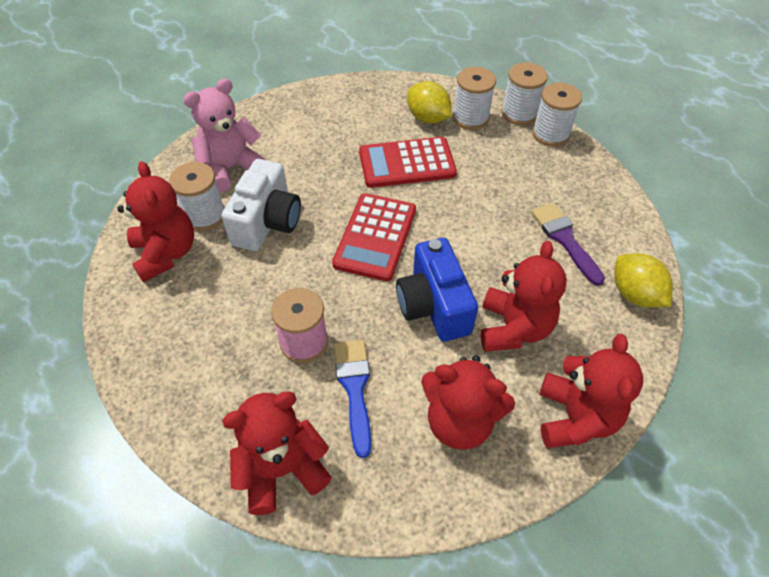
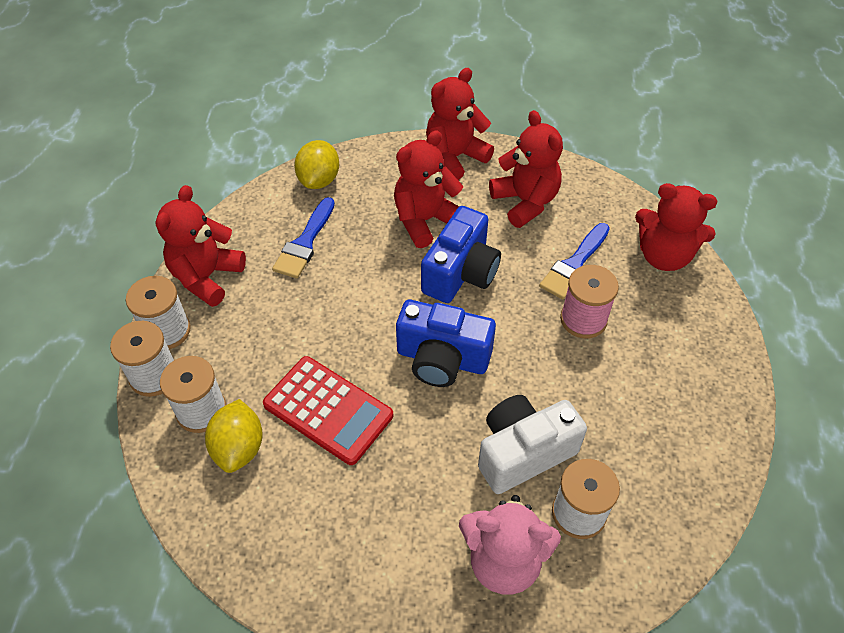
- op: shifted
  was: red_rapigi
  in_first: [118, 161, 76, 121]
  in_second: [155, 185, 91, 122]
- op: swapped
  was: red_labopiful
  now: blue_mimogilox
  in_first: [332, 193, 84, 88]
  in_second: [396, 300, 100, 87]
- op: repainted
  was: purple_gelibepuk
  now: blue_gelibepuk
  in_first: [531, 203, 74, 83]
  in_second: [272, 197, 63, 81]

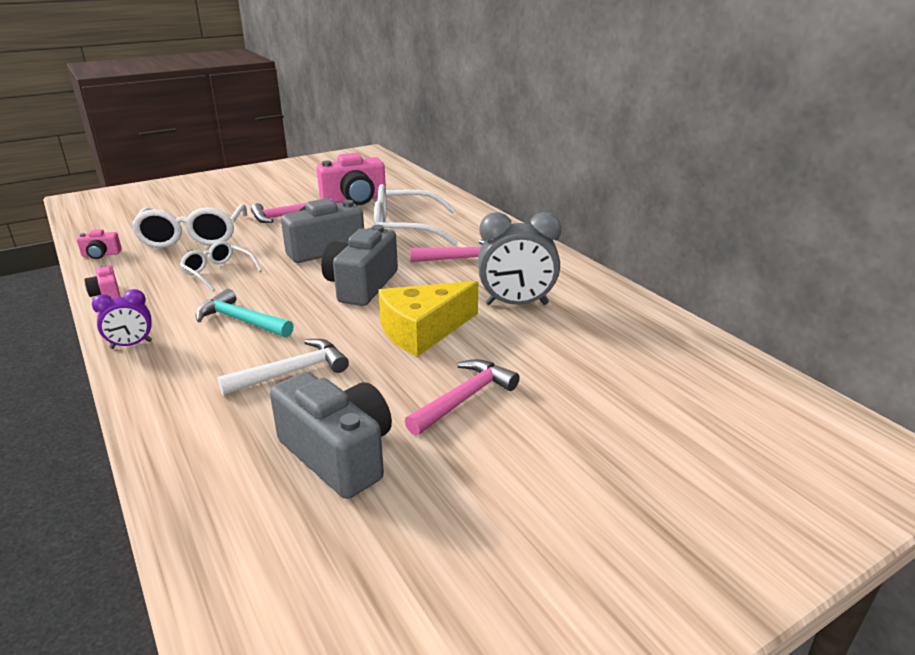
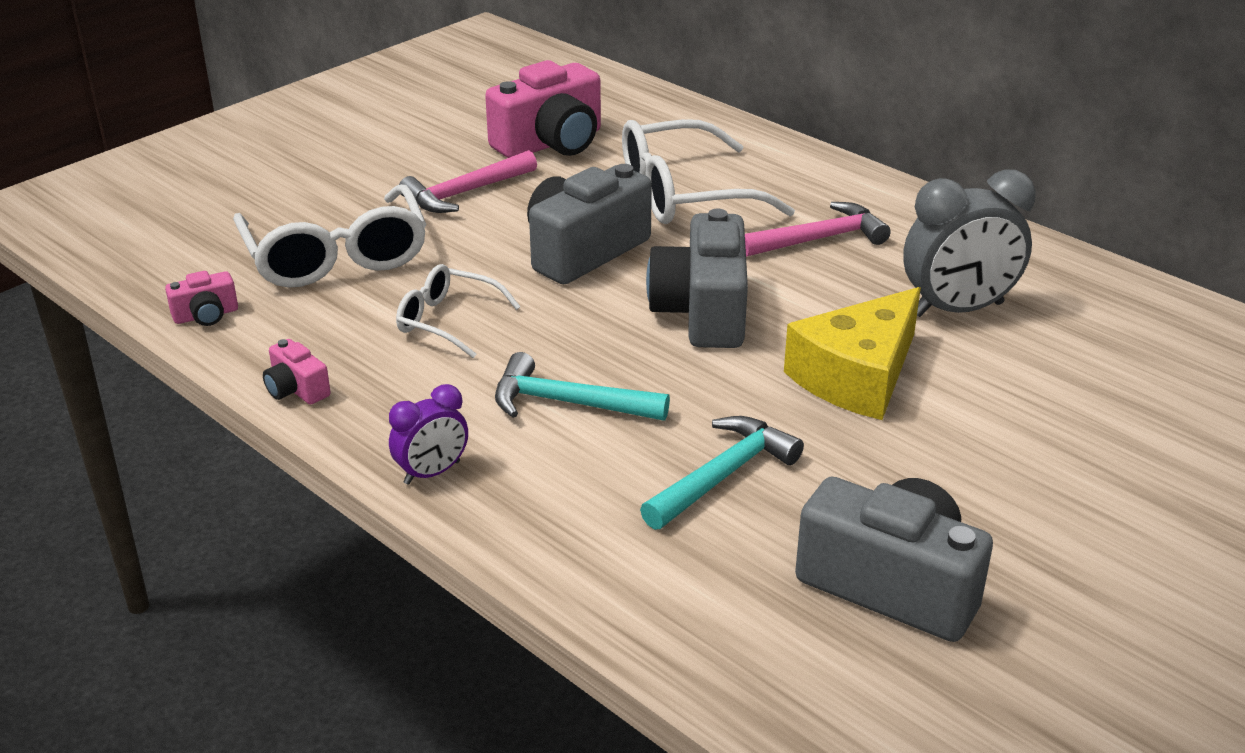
- op: repainted
  was: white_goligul
  now: turquoise_goligul
  in_first: [217, 339, 132, 56]
  in_second: [640, 416, 164, 114]
- op: gone
  was: pink_goligul
  in_first: [405, 359, 115, 76]

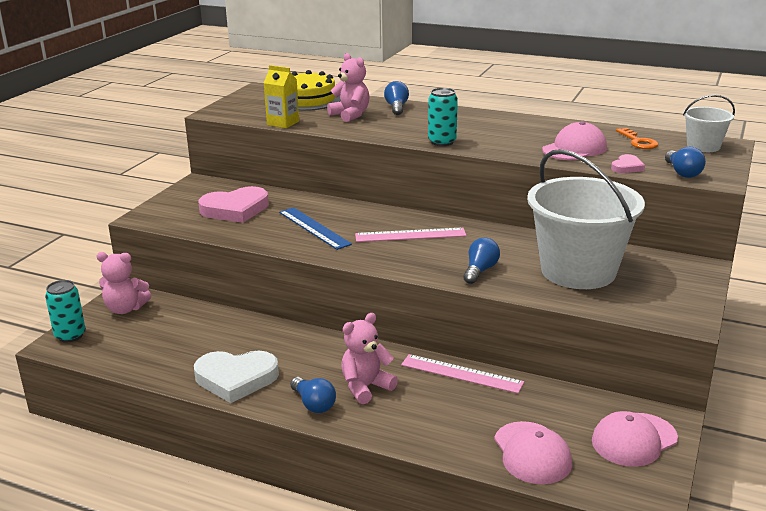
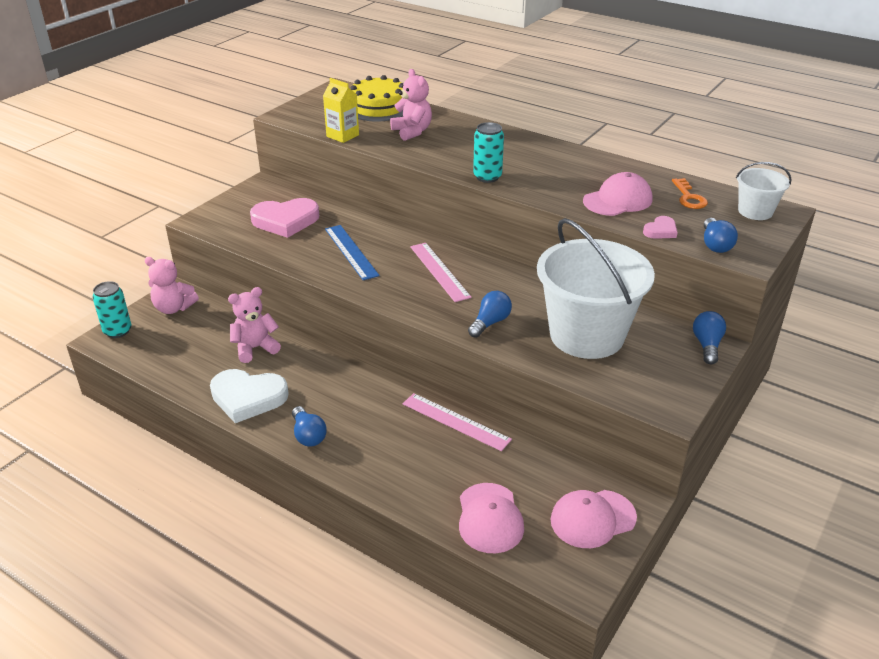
- op: shifted
  was: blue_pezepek
  in_first: [384, 81, 25, 34]
  in_second: [693, 311, 33, 53]
- op: rotated
  was: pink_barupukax
  in_first: [355, 228, 112, 14]
  in_second: [410, 243, 61, 59]
  clockwise: 60
- op: shifted
  was: pink_rapigi
  in_first: [341, 313, 57, 91]
  in_second: [228, 287, 53, 76]

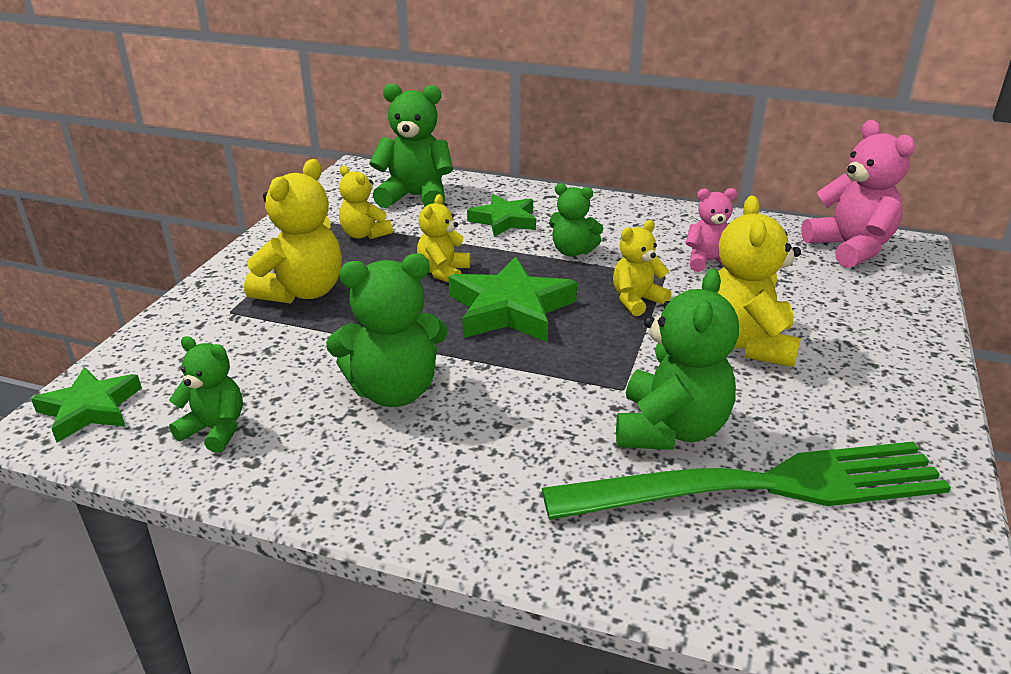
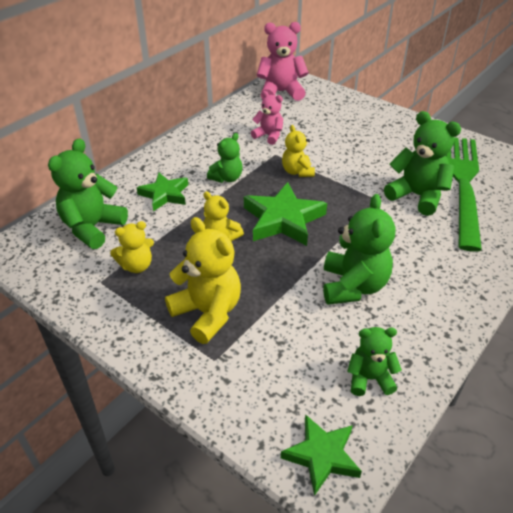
- op: rotated
  was: pink_rapigi
  in_first: [686, 188, 51, 84]
  in_second: [251, 91, 32, 54]
  clockwise: 105
- op: gone
  was: yellow_rapigi
  in_first: [717, 196, 84, 171]
- op: rotated
  was: green_rapigi
  in_first: [169, 336, 74, 117]
  in_second: [347, 327, 55, 69]
  clockwise: 45

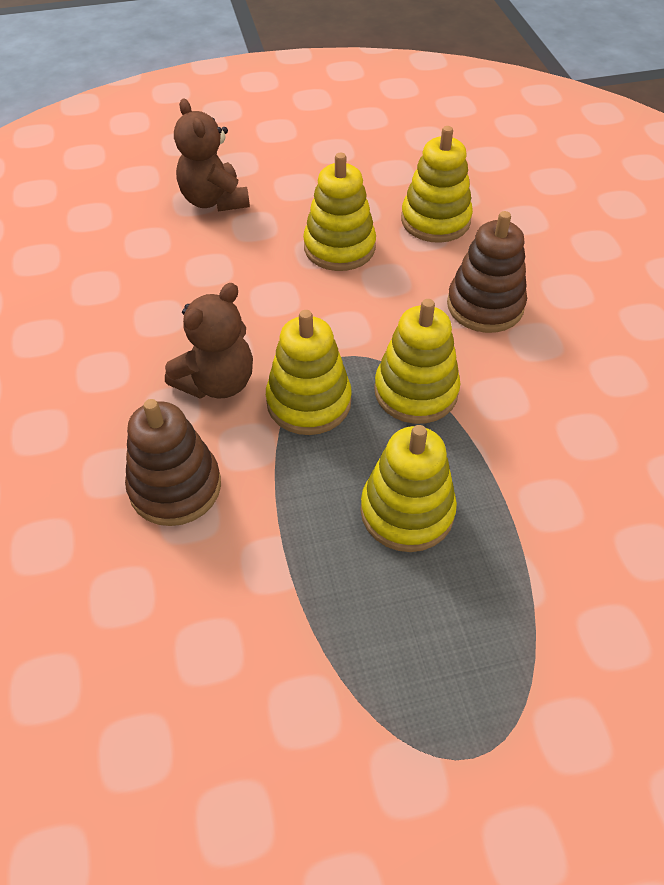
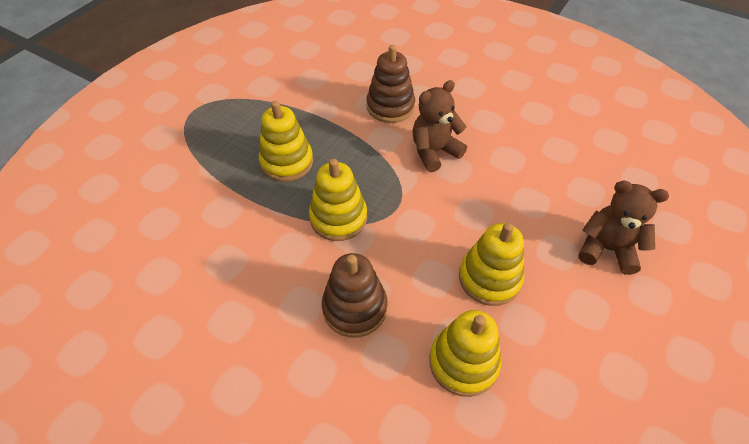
- op: rotated
  was: brown_rapigi
  in_first: [165, 283, 88, 116]
  in_second: [412, 80, 55, 92]
  clockwise: 60
- op: gone
  was: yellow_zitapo
  in_first: [266, 310, 86, 125]

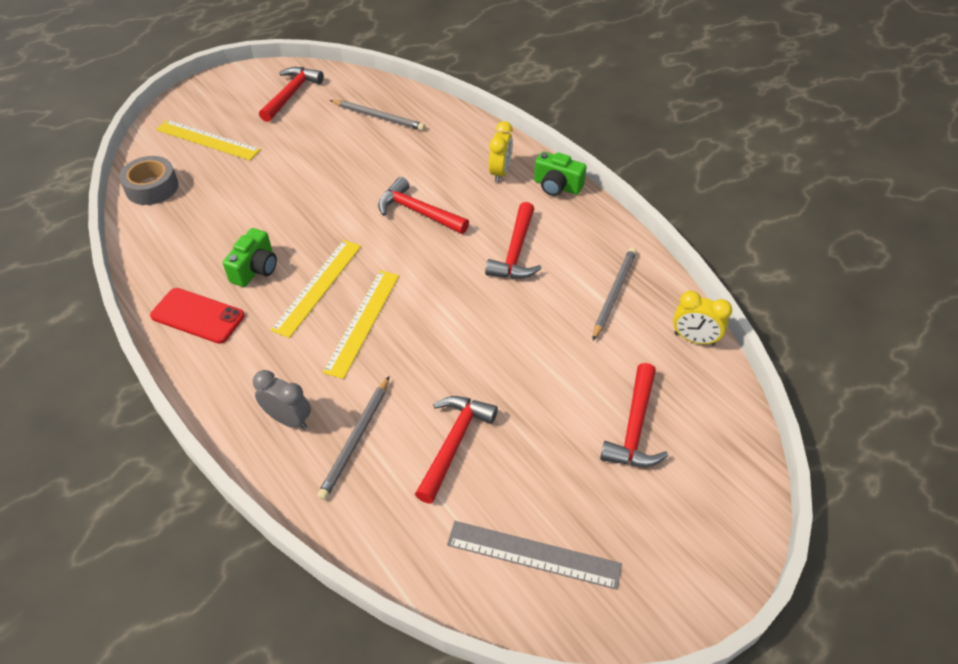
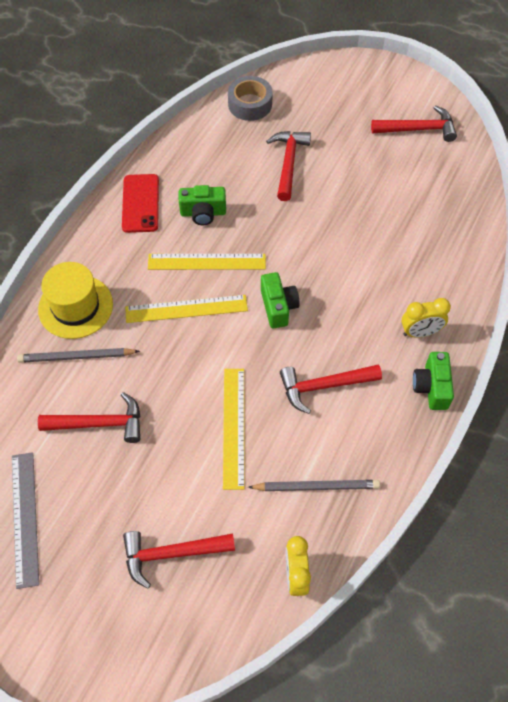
- op: gone
  was: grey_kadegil
  in_first: [330, 100, 95, 31]
- op: shifted
  was: yellow_barupukax
  in_first: [156, 120, 105, 40]
  in_second: [223, 369, 22, 121]
- op: shifted
  was: red_goligul
  in_first: [378, 177, 91, 57]
  in_second: [266, 131, 45, 70]
- op: swapped
  was: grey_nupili
  now: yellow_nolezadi
  in_first: [253, 370, 58, 59]
  in_second: [38, 262, 75, 77]
- op: new
  now: green_mimogilox
  in_second: [261, 272, 39, 57]

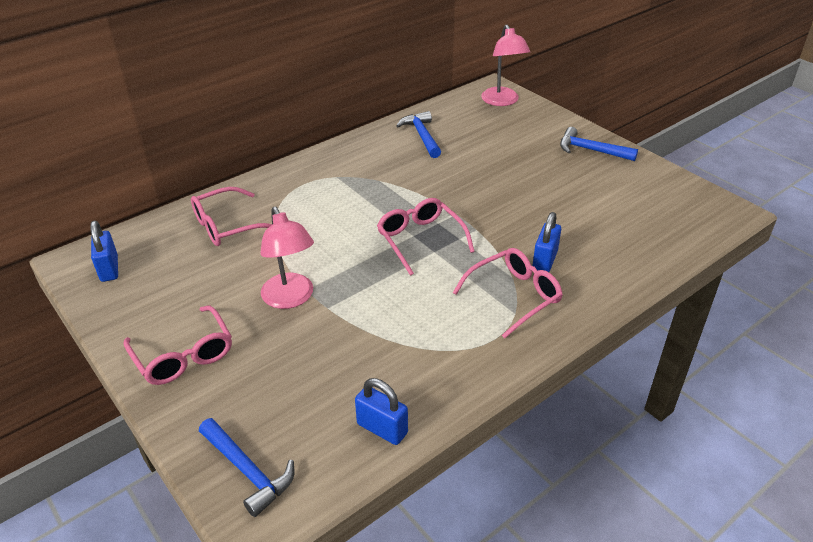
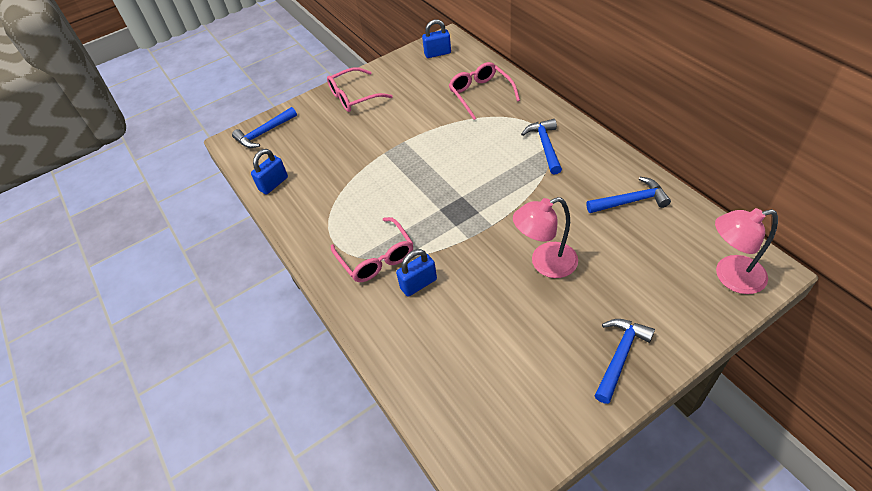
- op: gone
  was: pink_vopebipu
  in_first: [377, 198, 98, 78]
- op: shifted
  was: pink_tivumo
  in_first: [260, 207, 54, 102]
  in_second: [513, 197, 65, 81]
- op: rotated
  was: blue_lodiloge
  in_first: [532, 212, 29, 60]
  in_second: [396, 249, 41, 48]
  clockwise: -60
- op: new
  now: blue_goligul
  in_second: [521, 119, 41, 55]

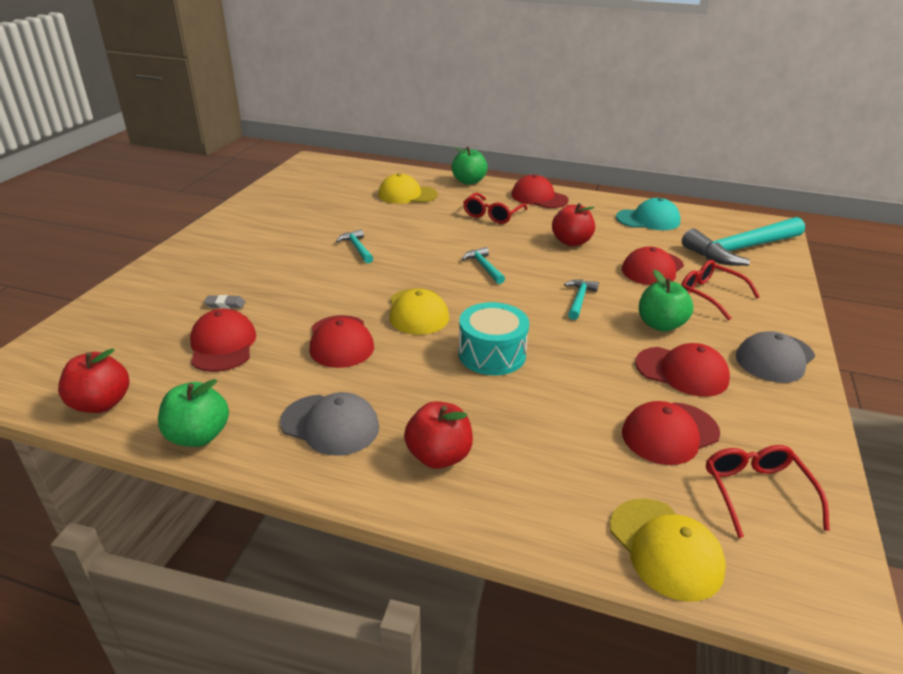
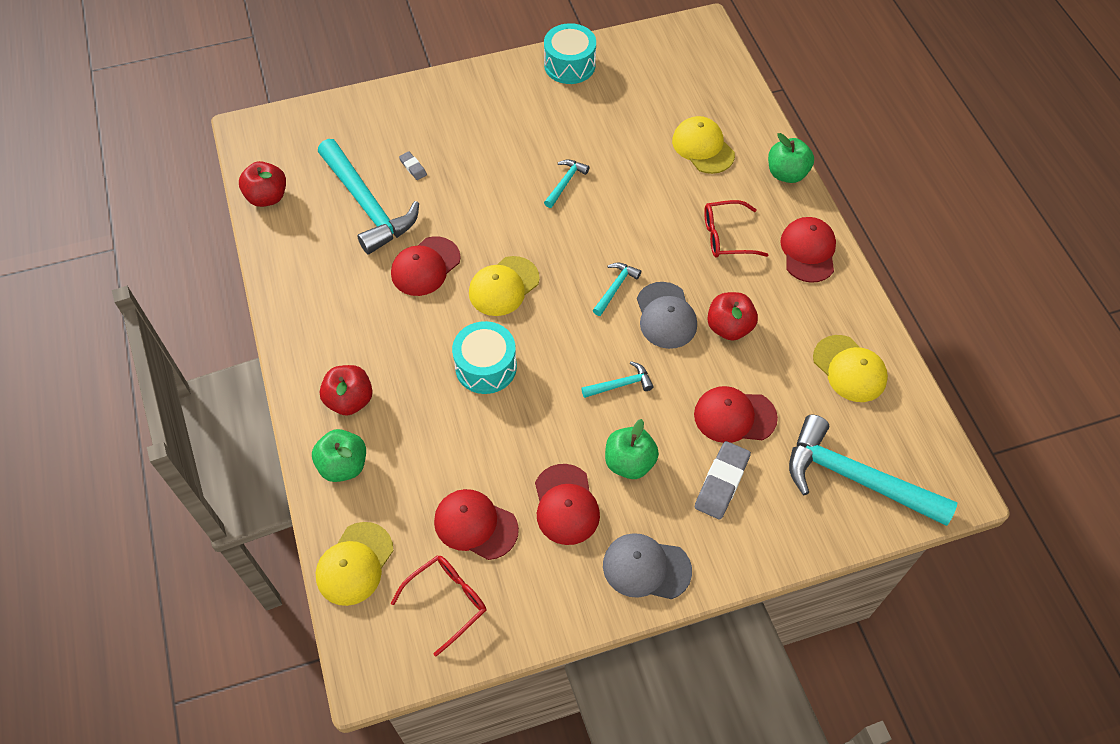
- op: repainted
  was: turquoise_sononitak
  now: yellow_sononitak
  in_first: [616, 198, 64, 32]
  in_second: [813, 335, 75, 67]
- op: swapped
  was: red_vopebipu
  now: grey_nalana
  in_first: [681, 260, 79, 60]
  in_second: [695, 441, 56, 79]
- op: swapped
  was: red_sononitak
  now: turquoise_goligul
  in_first: [190, 309, 66, 63]
  in_second: [318, 139, 101, 115]
- op: shifted
  was: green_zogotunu
  in_first: [158, 379, 71, 68]
  in_second: [312, 429, 54, 53]
- op: shifted
  was: grey_sononitak
  in_first: [280, 392, 99, 64]
  in_second: [637, 282, 60, 67]
- op: new
  now: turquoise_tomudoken
  in_second: [544, 23, 52, 61]

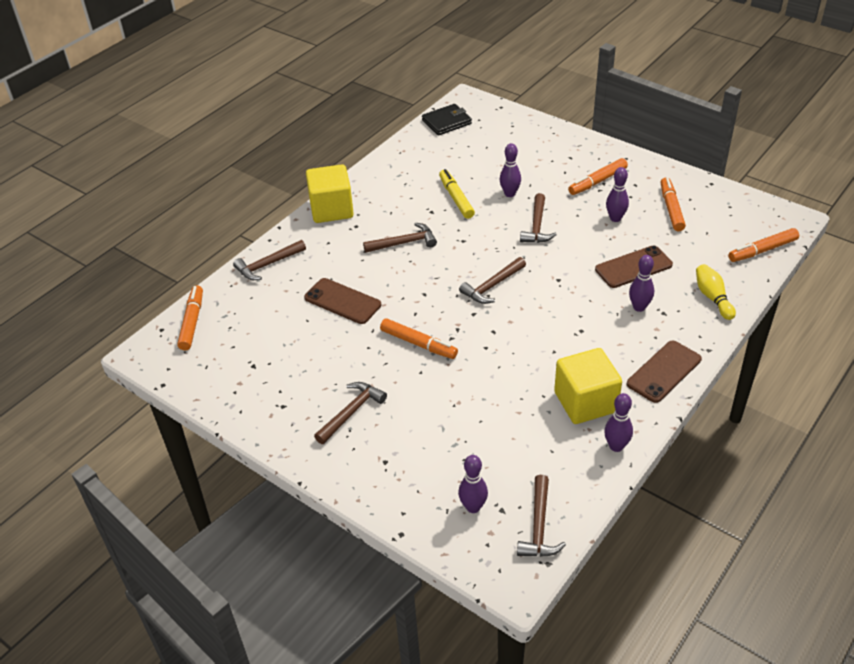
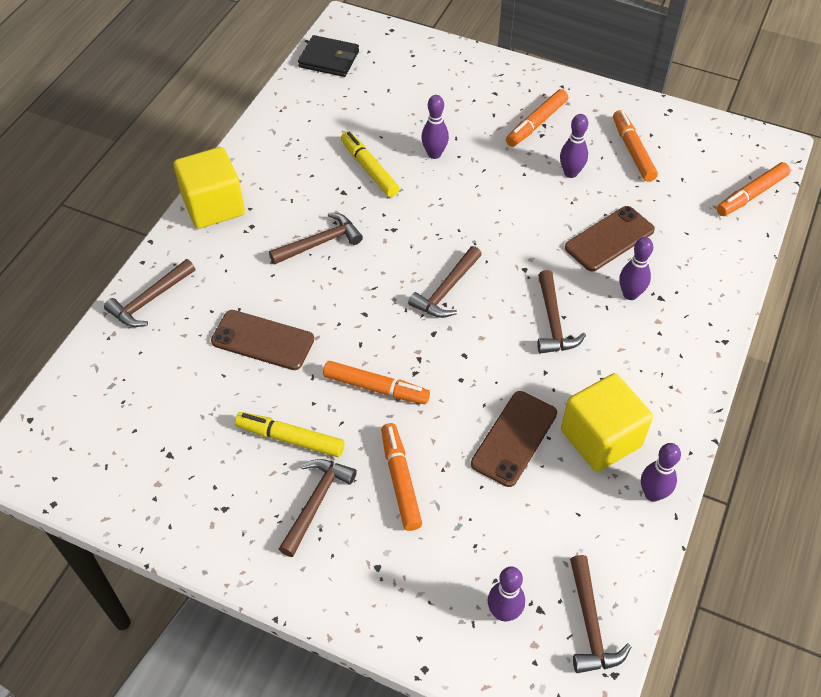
- op: rotated
  was: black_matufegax
  in_first: [422, 104, 50, 32]
  in_second: [298, 35, 61, 42]
  clockwise: 60
- op: shifted
  was: brown_goligul
  in_first: [520, 193, 37, 50]
  in_second: [537, 270, 49, 84]
- op: gone
  was: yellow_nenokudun
  in_first: [696, 264, 40, 56]
- op: shifted
  was: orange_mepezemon
  in_first: [177, 285, 26, 65]
  in_second: [381, 423, 41, 108]
- op: shifted
  was: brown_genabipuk
  in_first: [627, 341, 75, 62]
  in_second: [471, 391, 86, 96]
- op: new
  now: yellow_mepezemon
  in_second: [235, 412, 110, 45]

